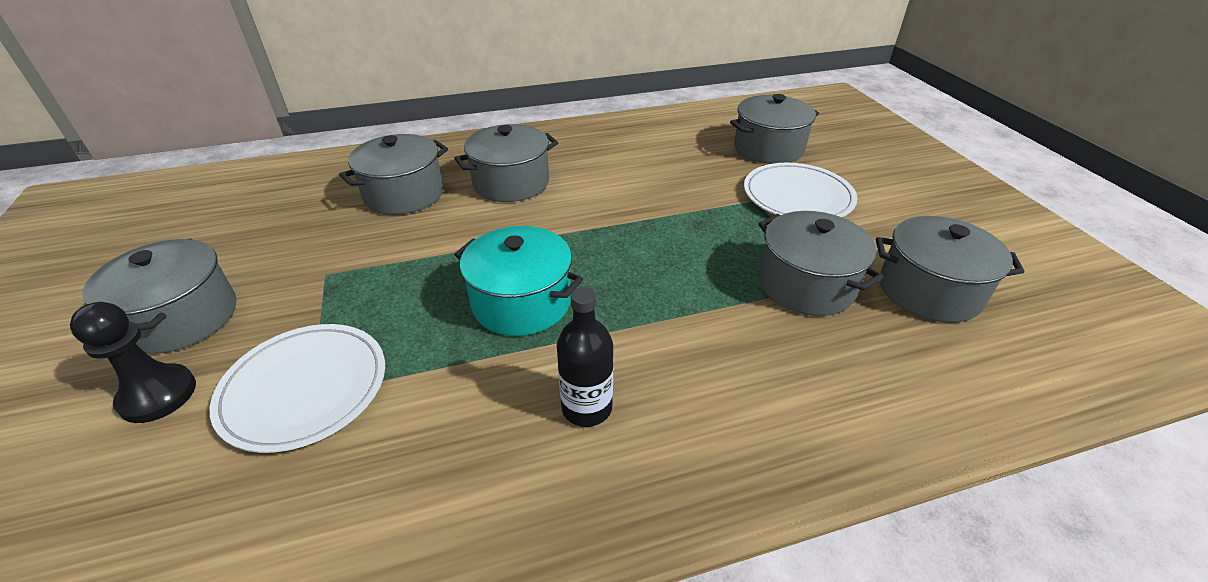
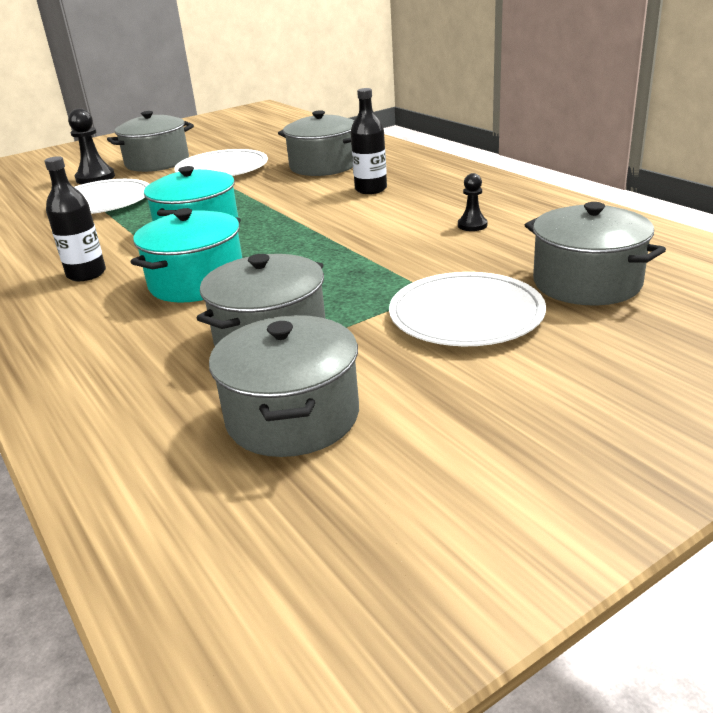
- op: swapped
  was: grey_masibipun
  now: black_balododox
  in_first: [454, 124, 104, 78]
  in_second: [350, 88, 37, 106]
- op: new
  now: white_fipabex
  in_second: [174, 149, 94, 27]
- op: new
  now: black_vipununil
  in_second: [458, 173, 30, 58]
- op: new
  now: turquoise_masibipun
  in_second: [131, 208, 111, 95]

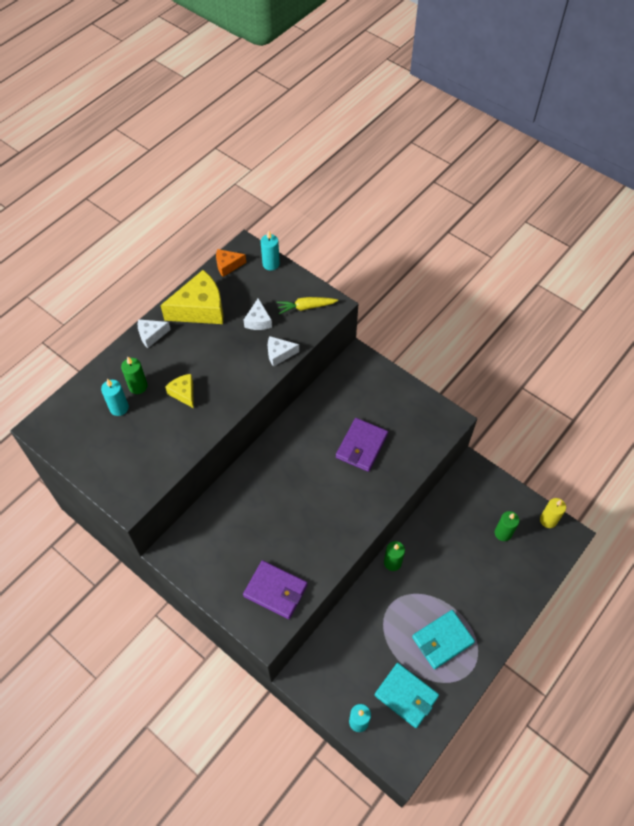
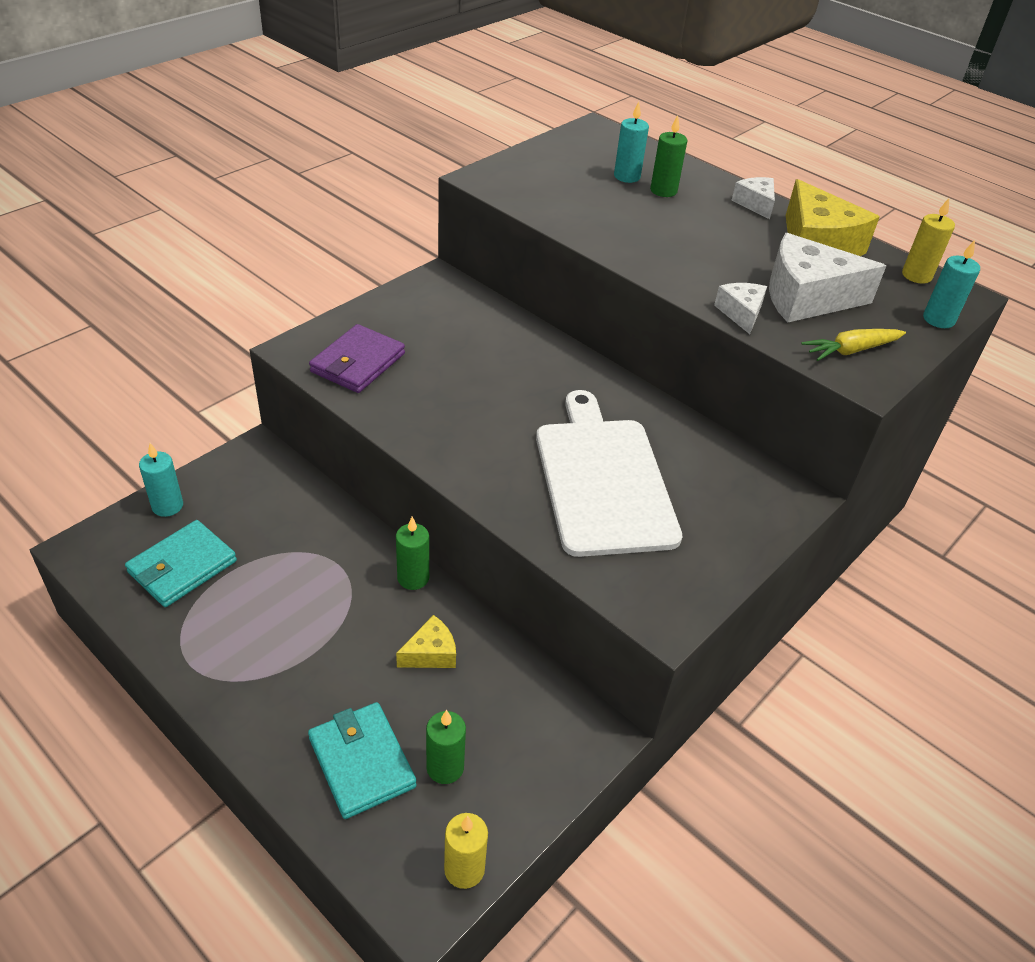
- op: swapped
  was: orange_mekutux
  now: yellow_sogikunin
  in_first: [216, 249, 30, 28]
  in_second: [902, 198, 53, 86]
- op: rotated
  was: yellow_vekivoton
  in_first: [276, 297, 62, 17]
  in_second: [801, 329, 105, 32]
  clockwise: -105
- op: scaled
  was: white_mekutux
  in_first: [244, 298, 28, 32]
  in_second: [769, 233, 117, 90]
  ratio: 1.94
- op: shifted
  was: yellow_mekutux
  in_first: [165, 374, 29, 34]
  in_second: [396, 615, 60, 53]
- op: swapped
  was: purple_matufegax
  now: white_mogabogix
  in_first: [336, 418, 52, 54]
  in_second: [536, 390, 146, 167]
- op: shifted
  was: turquoise_matufegax
  in_first: [412, 610, 63, 59]
  in_second: [308, 702, 109, 117]

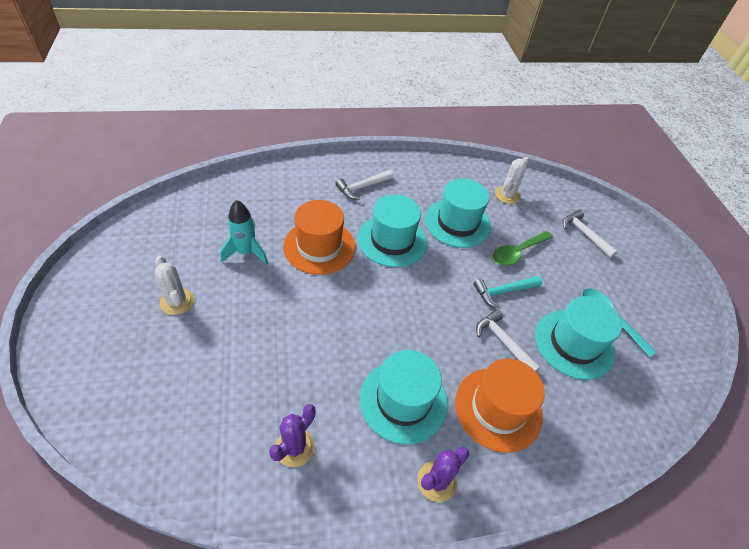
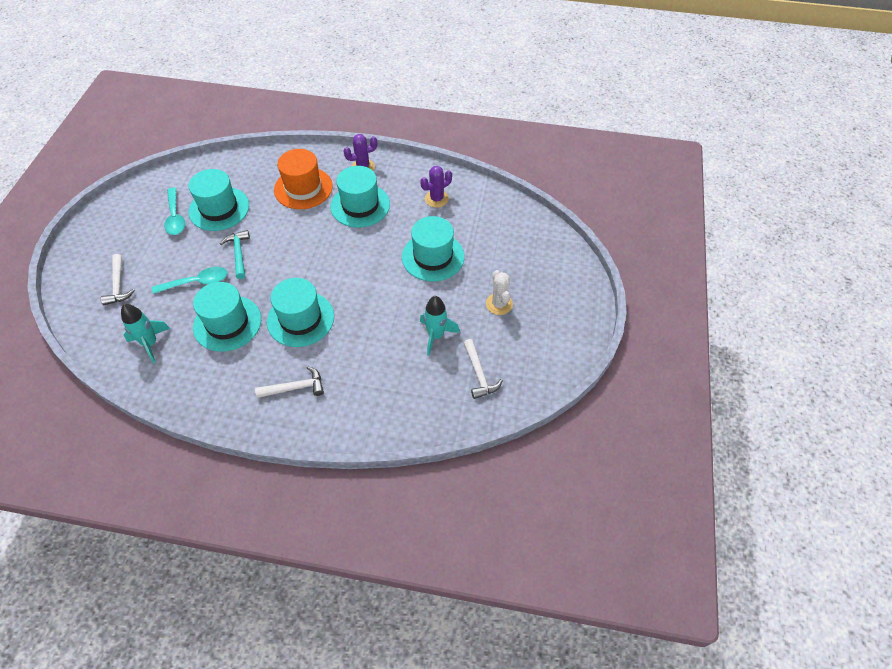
- op: swapped
  was: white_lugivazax
  now: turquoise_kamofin
  in_first: [495, 157, 34, 47]
  in_second: [121, 304, 50, 59]
- op: gone
  was: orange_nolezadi
  in_first: [283, 200, 72, 75]
- op: repainted
  was: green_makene
  now: turquoise_makene
  in_first: [493, 231, 60, 35]
  in_second: [152, 267, 76, 27]
- op: rotated
  was: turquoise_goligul
  in_first: [474, 276, 68, 33]
  in_second: [220, 230, 30, 49]
  clockwise: -105
- op: shifted
  was: white_goligul
  in_first: [476, 309, 64, 63]
  in_second: [464, 339, 39, 60]
- op: new
  now: turquoise_nolezadi
  in_second: [402, 216, 63, 65]

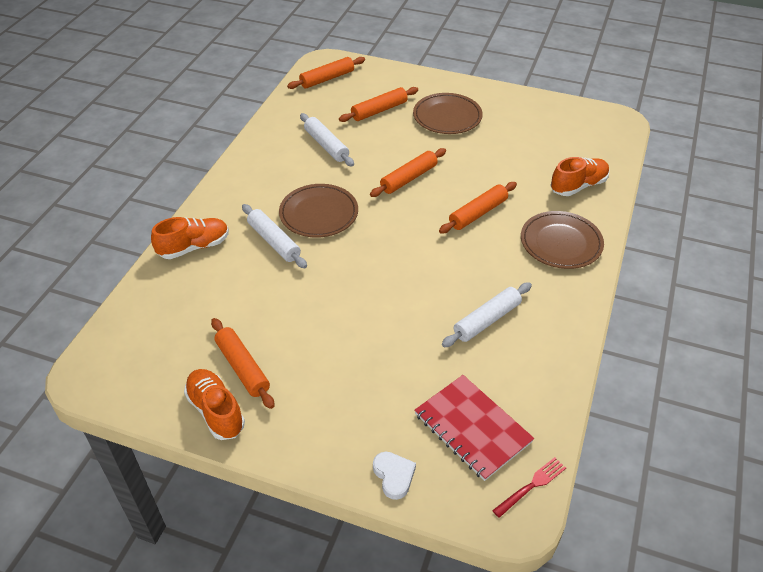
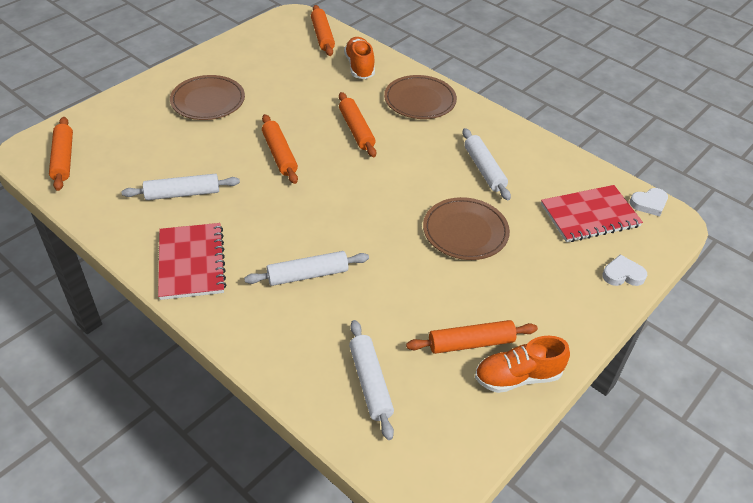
- op: shifted
  was: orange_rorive
  in_first: [339, 87, 79, 35]
  in_second: [311, 5, 24, 51]
- op: shifted
  was: brown_fipabex
  in_first: [279, 184, 79, 54]
  in_second: [423, 197, 87, 63]
- op: gone
  was: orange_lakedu
  in_first: [151, 217, 78, 42]
- op: swapped
  was: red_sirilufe
  now: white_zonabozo
  in_first: [492, 457, 74, 61]
  in_second: [630, 188, 38, 28]
- op: new
  now: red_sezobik
  in_second: [158, 223, 68, 77]
- op: new
  now: white_rorive
  in_second: [349, 320, 45, 120]

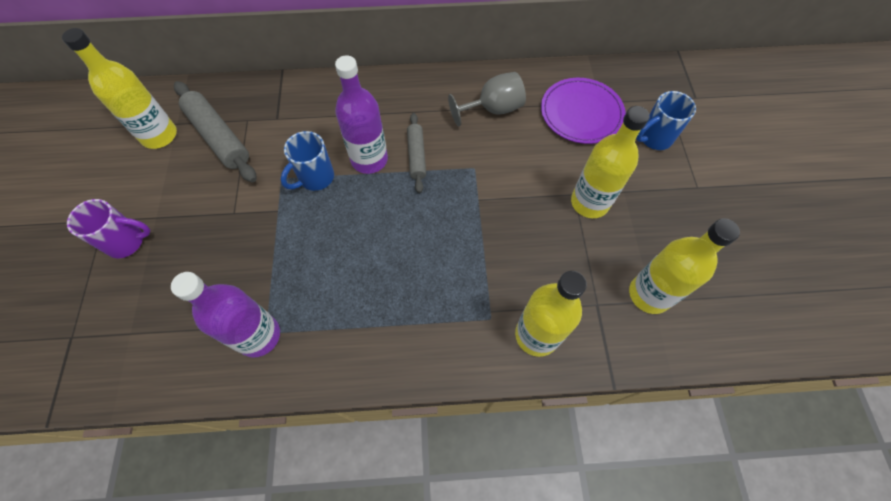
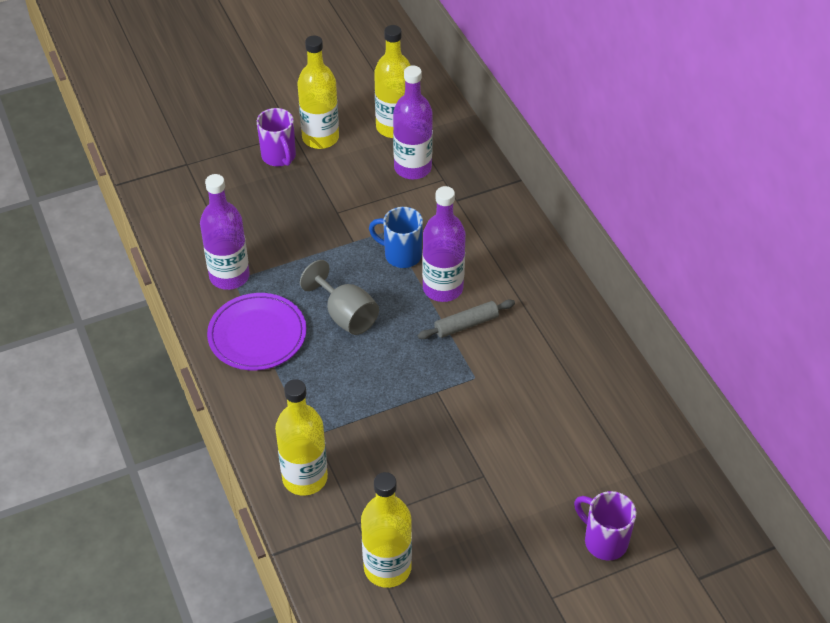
- op: shifted
  was: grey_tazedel
  in_first: [448, 72, 78, 55]
  in_second: [300, 260, 79, 75]
- op: shifted
  was: purple_fipabex
  in_first: [541, 78, 85, 66]
  in_second: [207, 293, 100, 77]
- op: swapped
  was: grey_rorive
  now: purple_balododox
  in_first: [174, 81, 83, 102]
  in_second: [393, 66, 40, 113]
- op: repainted
  was: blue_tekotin
  now: purple_tekotin
  in_first: [636, 91, 60, 59]
  in_second: [574, 491, 62, 69]
- op: shifted
  was: yellow_balododox
  in_first: [571, 106, 79, 112]
  in_second: [298, 36, 41, 113]

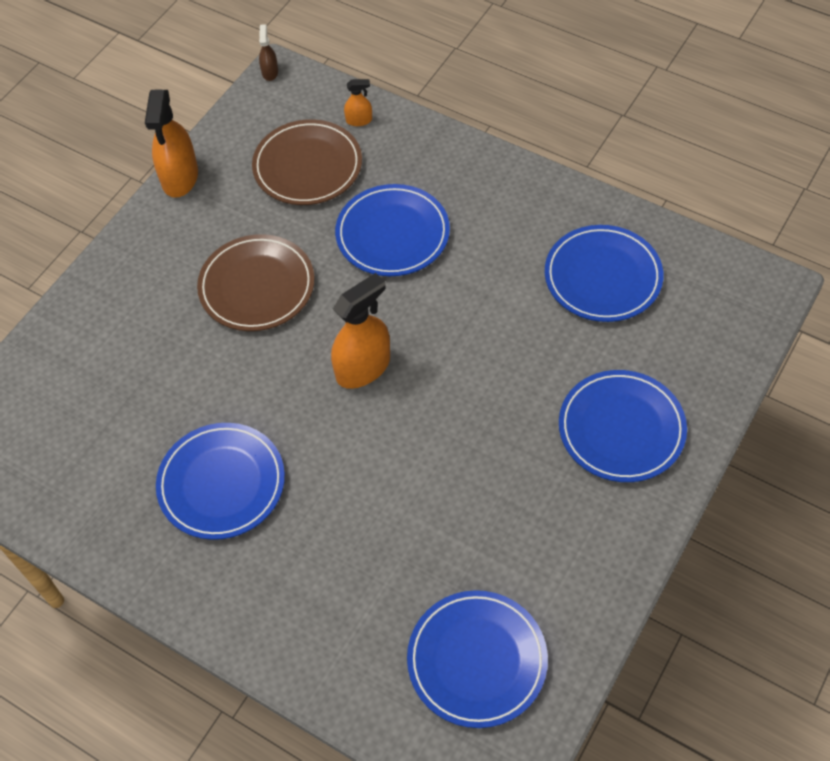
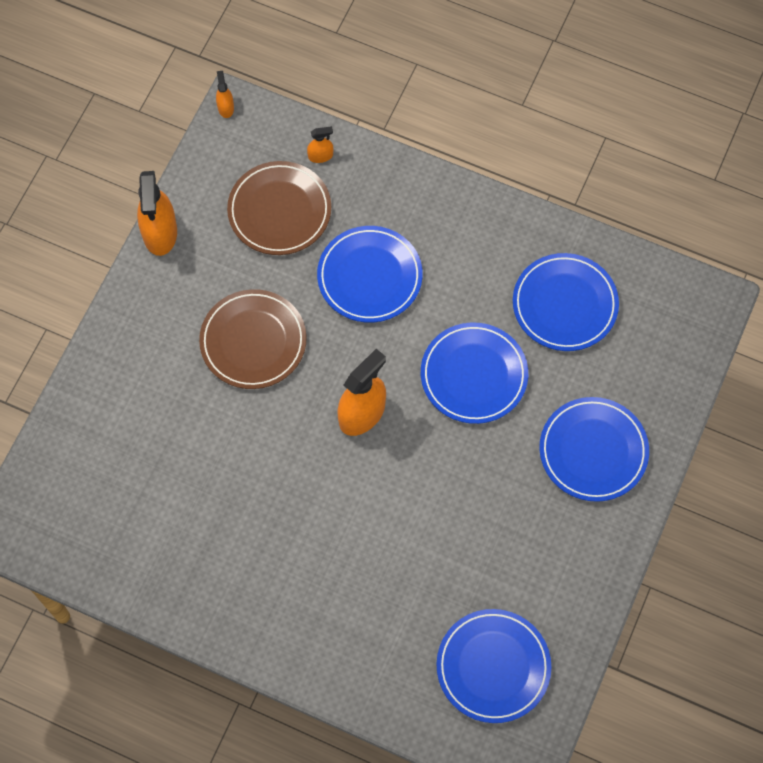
- op: repainted
  was: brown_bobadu
  now: orange_bobadu
  in_first: [259, 24, 19, 57]
  in_second: [216, 71, 18, 47]
- op: shifted
  was: blue_fipabex
  in_first: [156, 423, 129, 117]
  in_second: [421, 323, 107, 101]

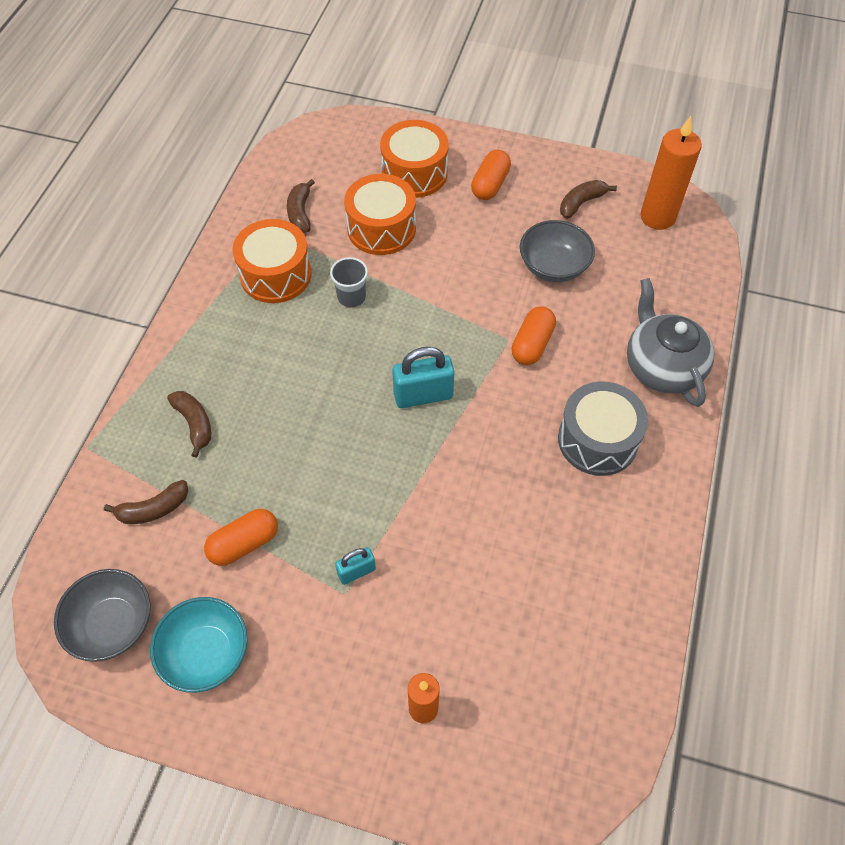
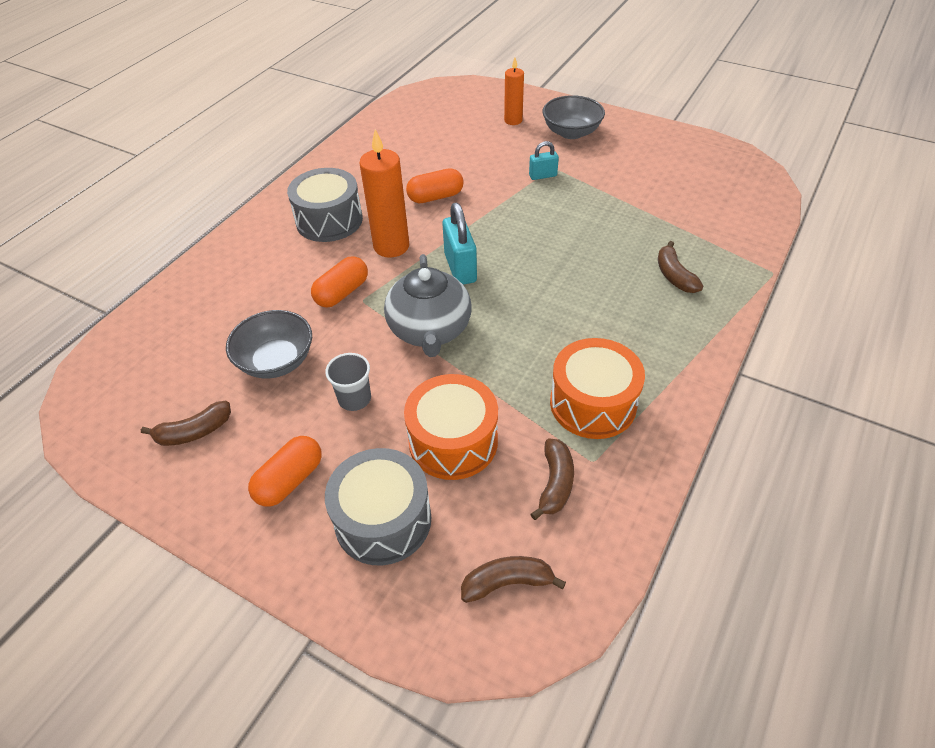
- op: shifted
  was: orange_sogikunin
  in_first: [641, 116, 61, 114]
  in_second: [360, 129, 49, 129]
- op: repainted
  was: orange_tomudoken
  now: grey_tomudoken
  in_first: [380, 120, 69, 78]
  in_second: [325, 448, 106, 118]
- op: shifted
  was: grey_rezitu
  in_first: [330, 257, 38, 50]
  in_second: [325, 353, 46, 58]
- op: shifted
  was: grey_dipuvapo
  in_first: [627, 278, 87, 129]
  in_second: [384, 254, 87, 103]
- op: rotated
  was: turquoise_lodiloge
  in_first: [392, 347, 63, 61]
  in_second: [442, 203, 35, 82]
  clockwise: 75
- op: shifted
  was: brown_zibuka
  in_first: [104, 480, 84, 44]
  in_second: [461, 556, 105, 47]
- op: shifted
  was: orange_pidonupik
  in_first: [204, 509, 74, 57]
  in_second: [406, 168, 58, 35]
- op: shifted
  was: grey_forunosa
  in_first: [54, 569, 97, 93]
  in_second: [542, 95, 63, 44]
- op: gone
  was: turquoise_forunosa
  in_first: [150, 597, 98, 96]

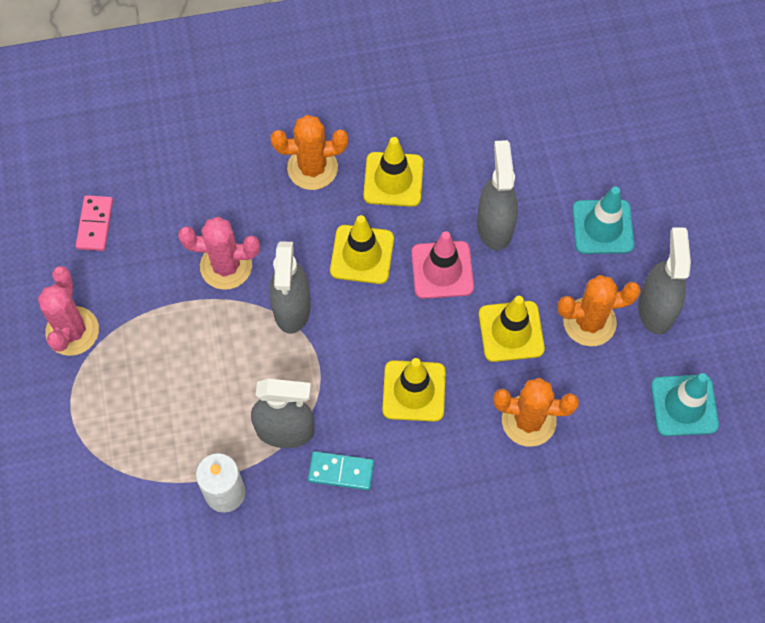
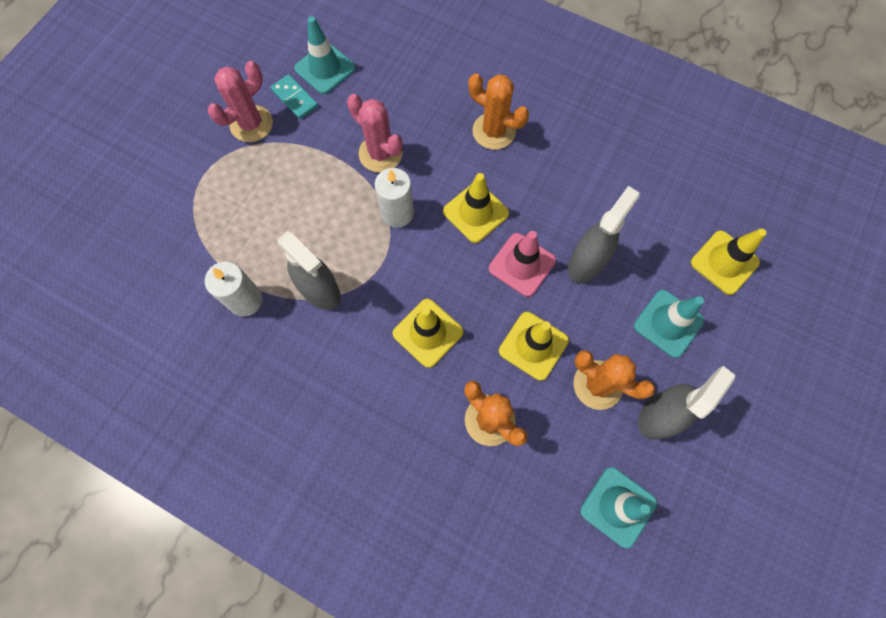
- op: shifted
  was: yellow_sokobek
  in_first: [363, 137, 60, 70]
  in_second: [691, 228, 75, 67]
- op: swapped
  was: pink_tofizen
  now: turquoise_sokobek
  in_first: [76, 195, 37, 56]
  in_second: [294, 16, 62, 78]
- op: swapped
  was: grey_bobadu
  now: white_sogikunin
  in_first: [270, 241, 41, 93]
  in_second: [375, 168, 39, 60]
- op: shifted
  was: turquoise_tofizen
  in_first: [308, 451, 66, 39]
  in_second: [271, 74, 47, 45]

